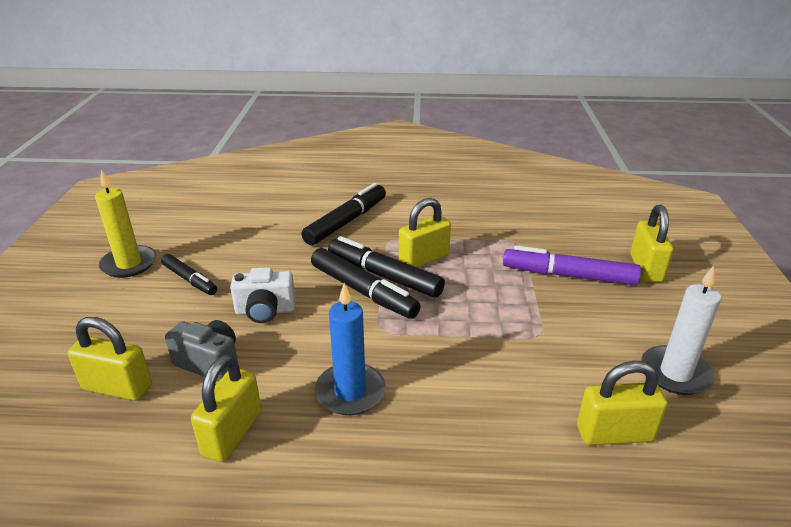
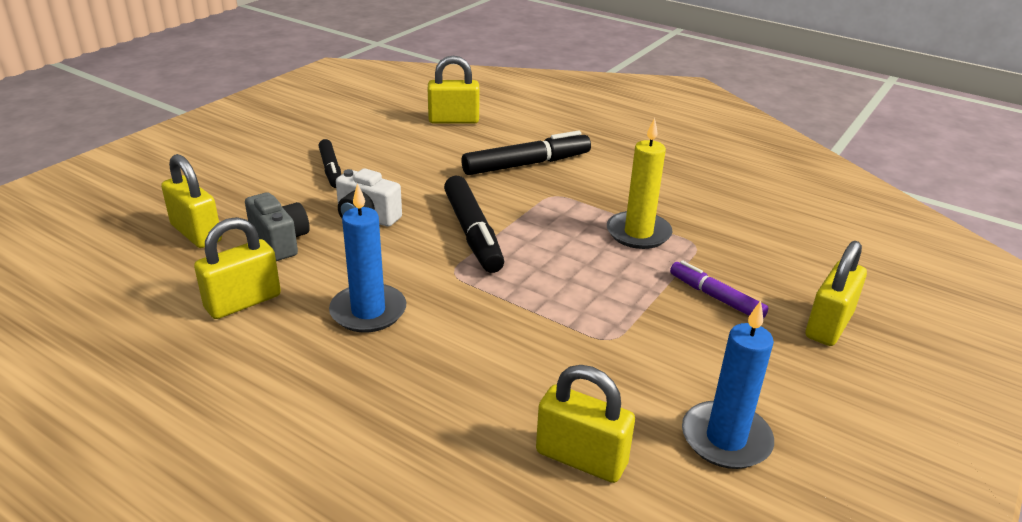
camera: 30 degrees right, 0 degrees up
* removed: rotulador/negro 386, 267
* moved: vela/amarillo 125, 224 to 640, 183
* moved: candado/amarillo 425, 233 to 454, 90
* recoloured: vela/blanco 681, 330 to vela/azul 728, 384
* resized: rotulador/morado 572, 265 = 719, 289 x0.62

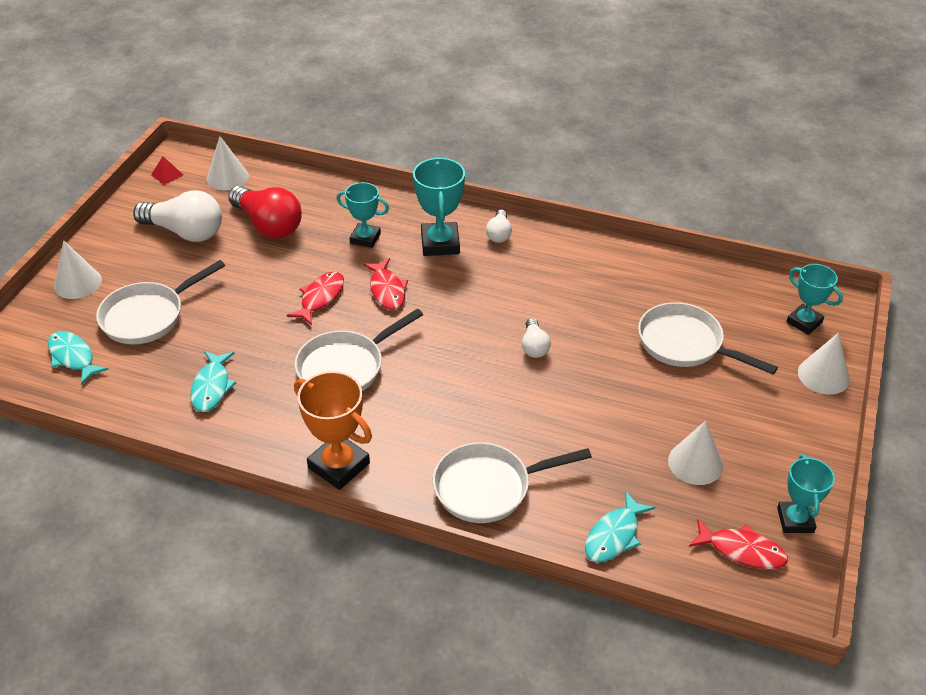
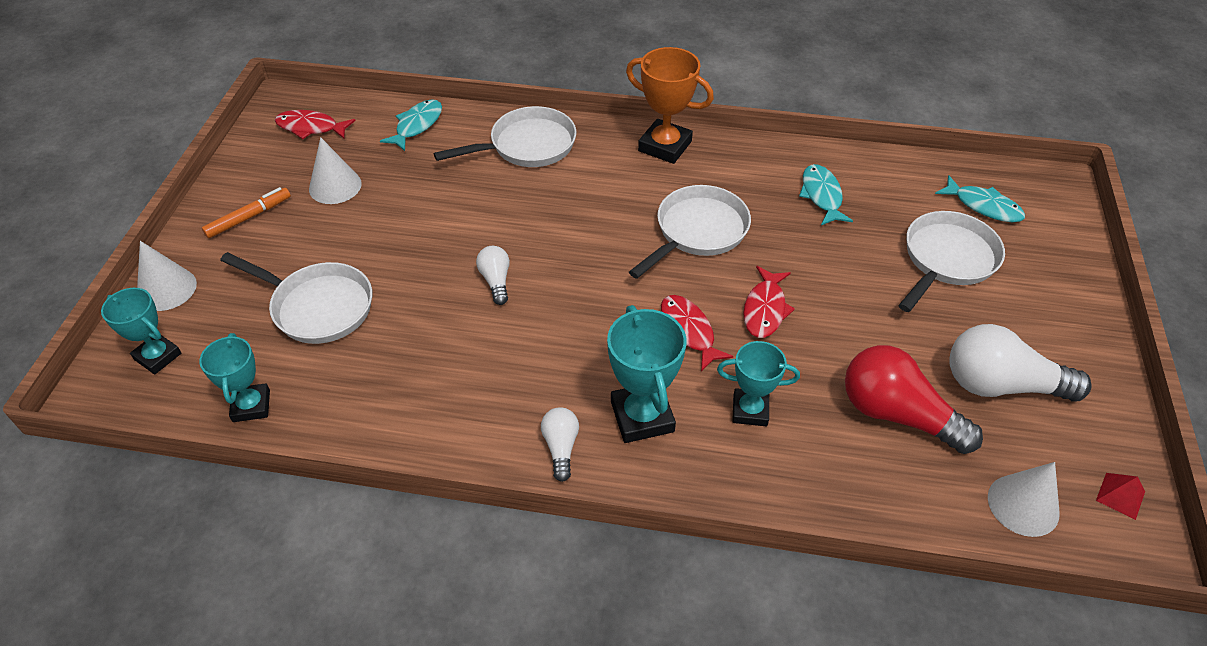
camera: 170 degrees right, 5 degrees up
* removed: cono/blanco 78, 269
* added: rotulador/naranja 246, 212
* moved: trofeo/turquesa 806, 493 to 234, 377

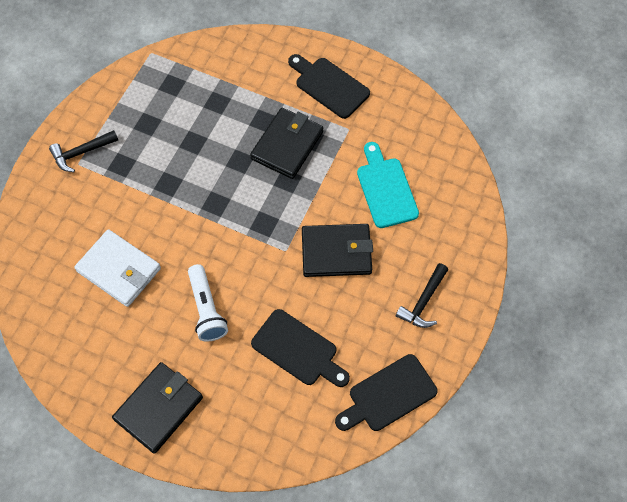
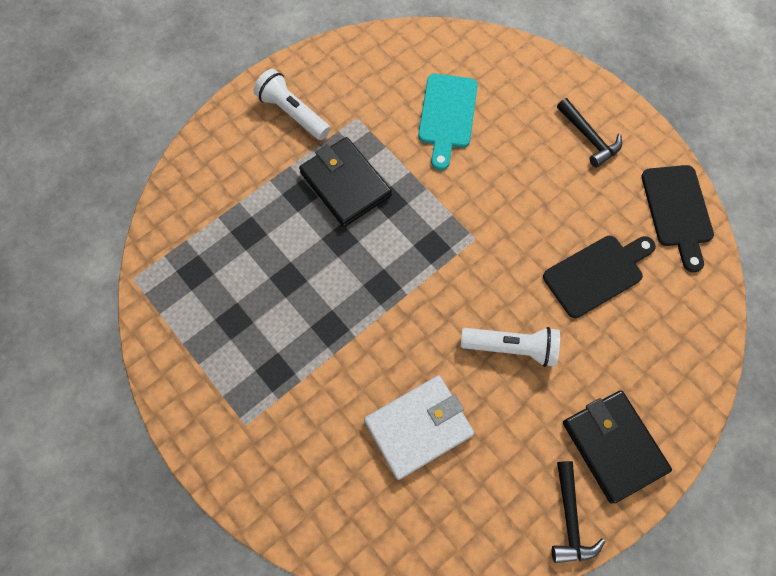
camera: 65 degrees left, 5 degrees up
* removed: cartera/negro 337, 250
* moved: martillo/negro 83, 151 to 579, 512
* replaced: tabla de cortar/negro 329, 86 to lámpara de mano/blanco 292, 104
* turned: tabla de cortar/turquesa 388, 185 = 448, 122 90 degrees counterclockwise

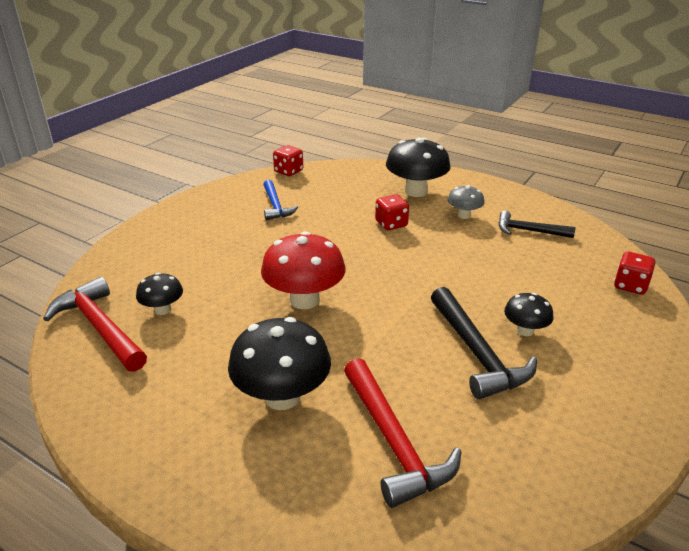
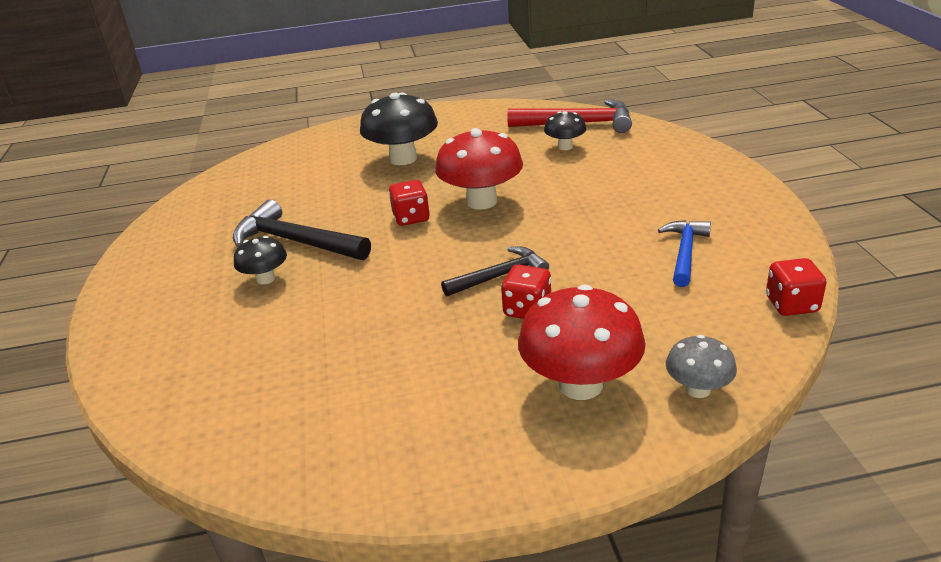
camera: 140 degrees right, 0 degrees up
* removed: martillo/rojo 403, 433
* moved: seta/gris 466, 202 to 701, 366
* moved: martillo/negro 537, 224 to 495, 271
* moved: dado/rojo 634, 273 to 409, 203
* recoloured: seta/negro 418, 167 to seta/rojo 581, 342
* turned: martillo/azul 280, 200 = 684, 253 75 degrees clockwise

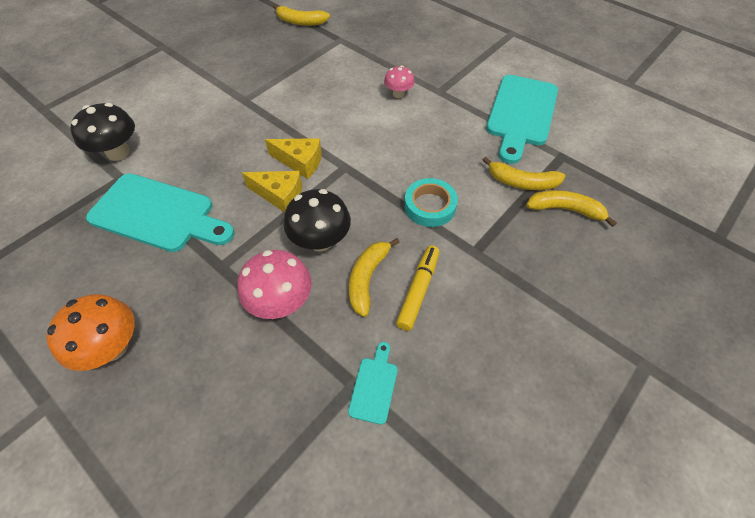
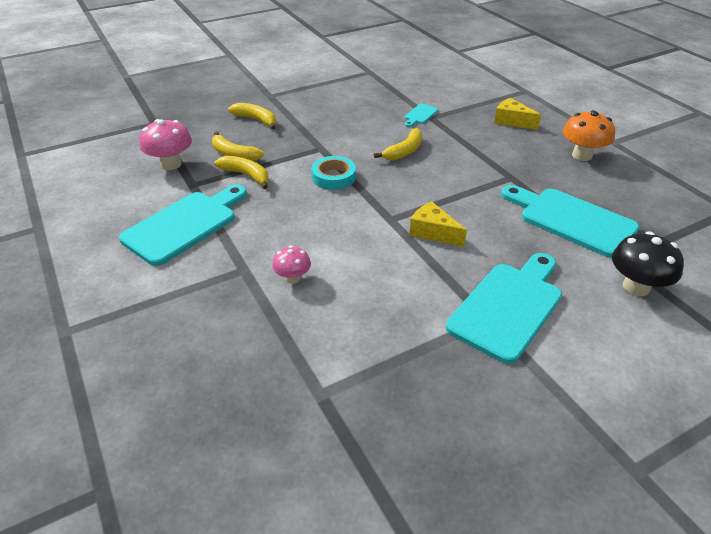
camera: 160 degrees left, 15 degrees down
* removed: seta/negro 317, 220
* removed: rotulador/amarillo 417, 288
* added: tabla de cortar/turquesa 504, 308
* moved: seta/rosa 274, 284 to 166, 144
* moved: queso/amarillo 272, 191 to 517, 114
* moved: plátano/amarillo 301, 15 to 252, 116

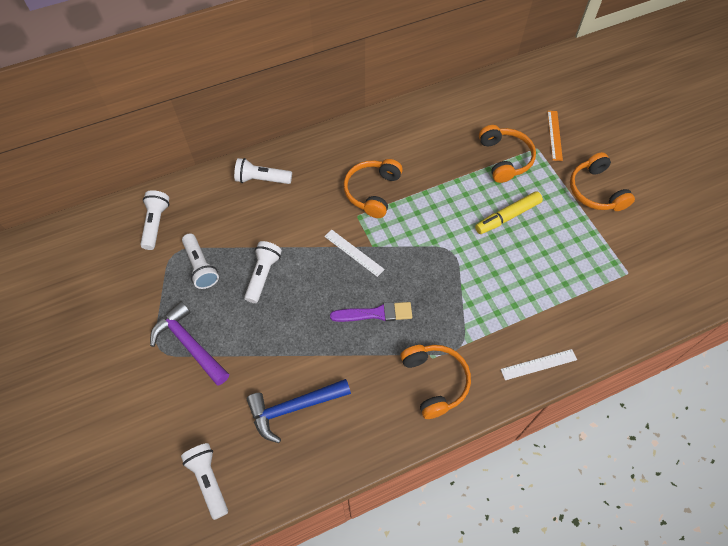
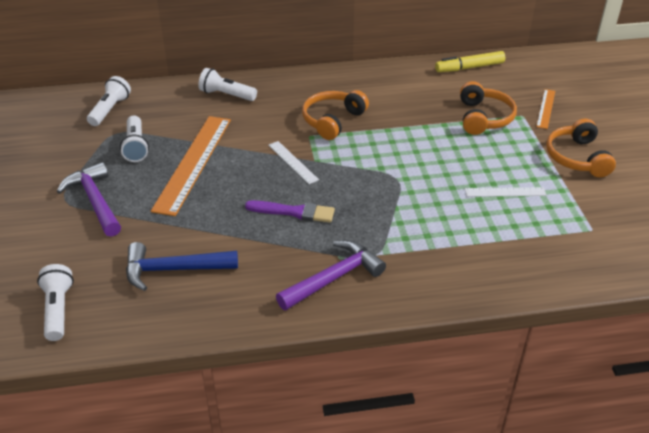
camera: 15 degrees right, 20 degrees down
* moved: rotulador/amarillo 509, 212 to 470, 61
* moved: regla/blanco 539, 364 to 505, 192
* replaced: lámpara de mano/blanco 263, 272 to regla/naranja 191, 166
* replaced: auriculares/naranja 435, 382 to martillo/morado 331, 275

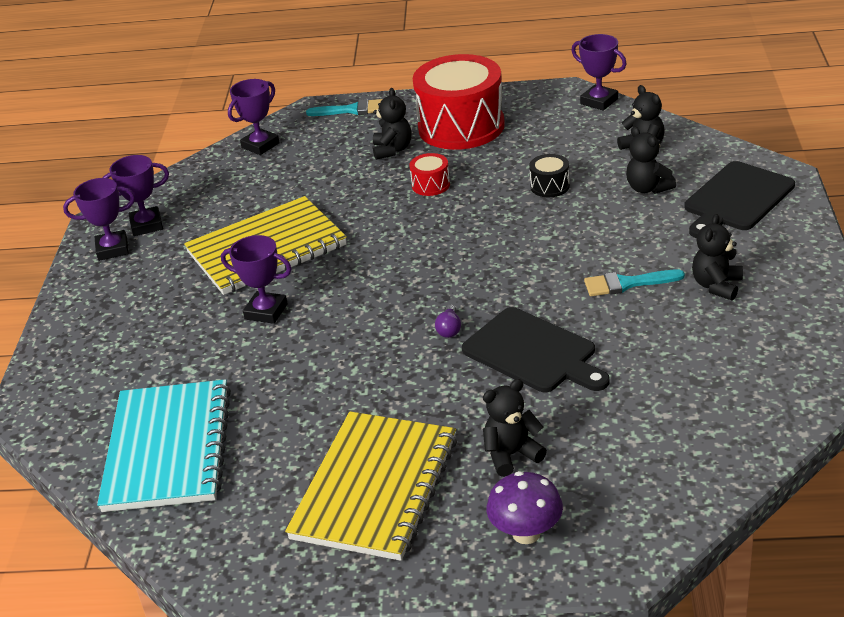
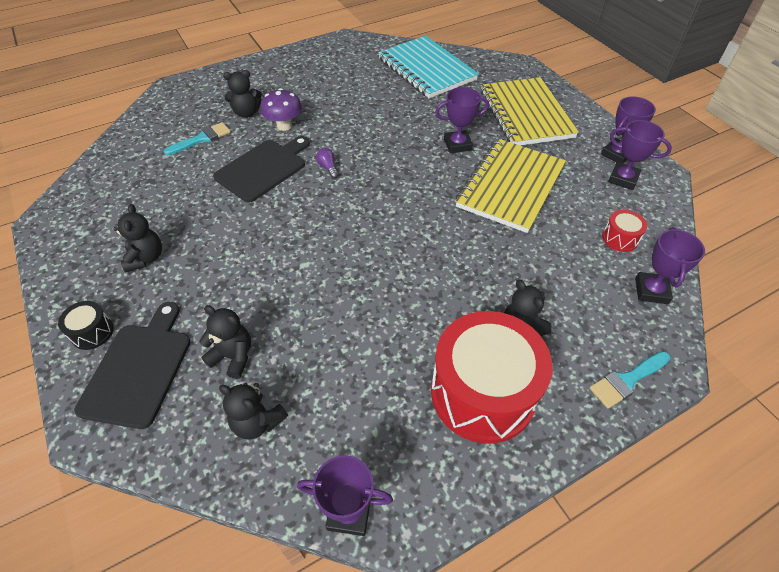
camera: 145 degrees right, 15 degrees up
* moved: cuaderno/amarillo 371, 486 to 530, 111
* moved: tambor/rojo 429, 174 to 624, 231
* moved: seta/morado 525, 507 to 281, 109
* moved: tambor/negro 549, 175 to 86, 325
* moved: pincel/turquesa 634, 282 to 197, 138
* turned: trofeo/morado 135, 195 = 640, 155 75 degrees clockwise
* turned: tabla de cortar/negro 536, 349 = 261, 169 120 degrees clockwise
* turned: osito/negro 515, 428 = 242, 94 45 degrees clockwise

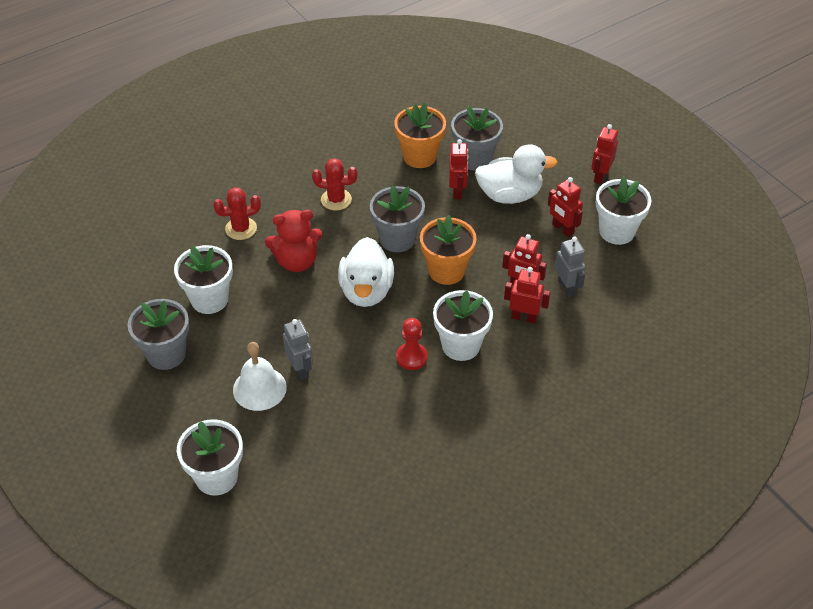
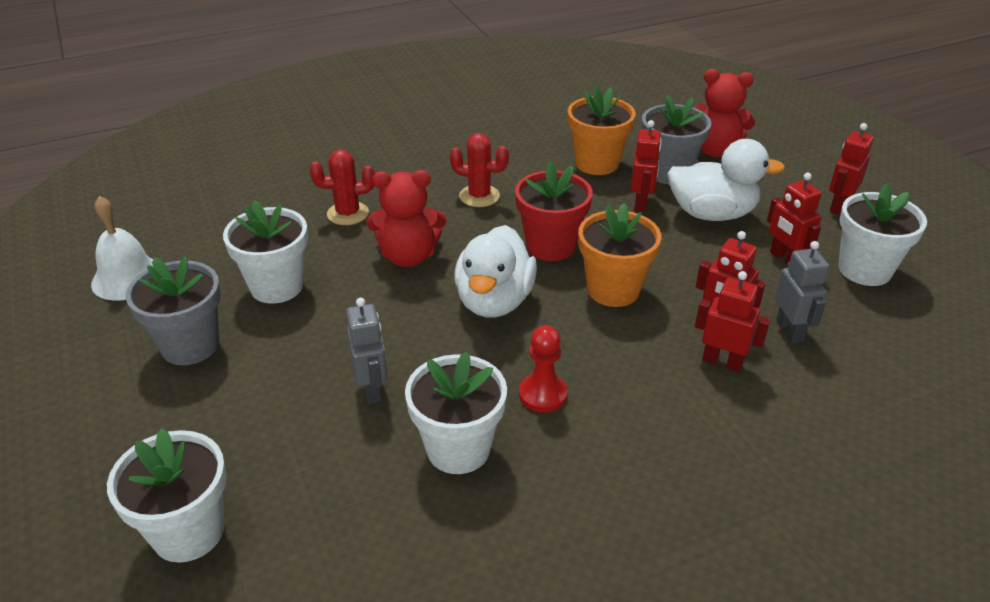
camera: 10 degrees right, 10 degrees down
* added: osito/rojo 724, 113
* moved: campana/blanco 260, 376 to 122, 248
* moved: maceta/blanco 463, 325 to 456, 412
* recoloured: maceta/gris 397, 218 to maceta/rojo 554, 211

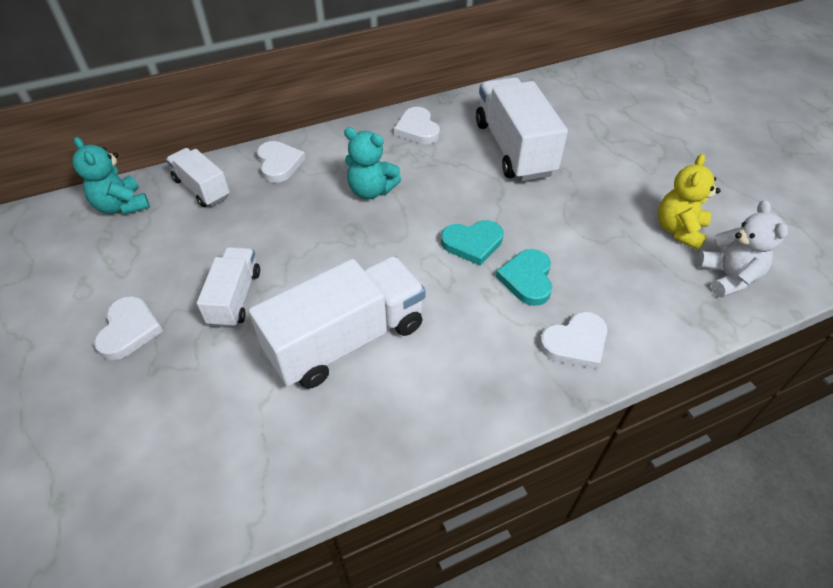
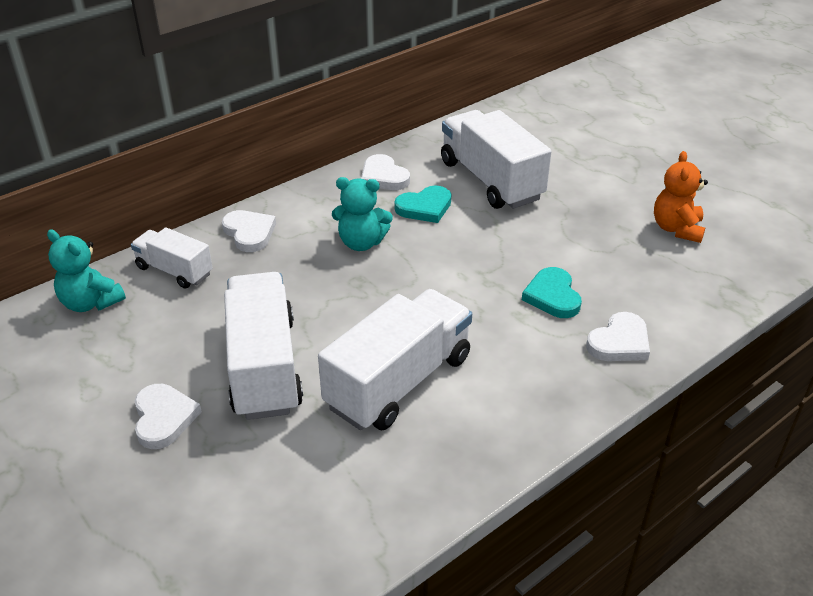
camera: 15 degrees left, 10 degrees down
* removed: osito/blanco 742, 249
* moved: corazón/turquesa 472, 242 to 423, 204
* recoloured: osito/amarillo 689, 202 to osito/naranja 681, 197
* resized: camión/blanco 228, 287 = 263, 346 x1.77

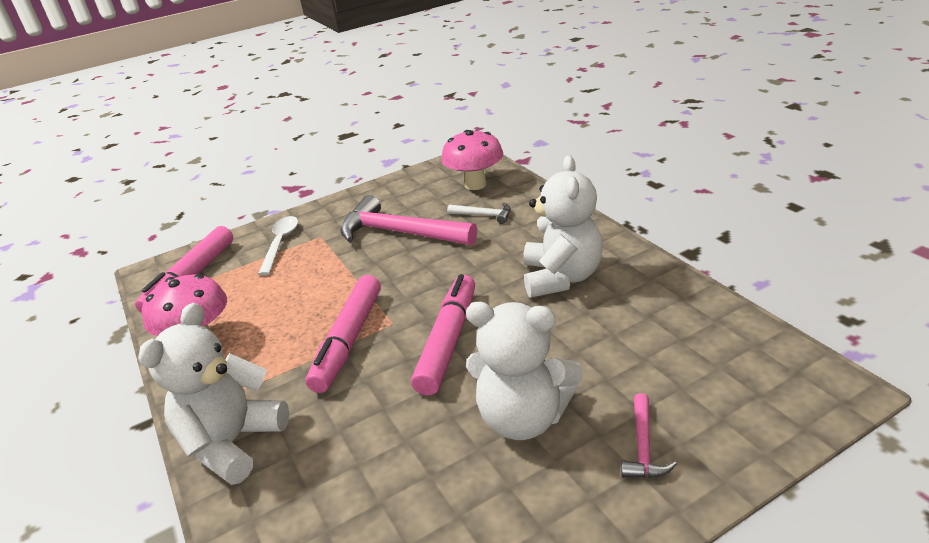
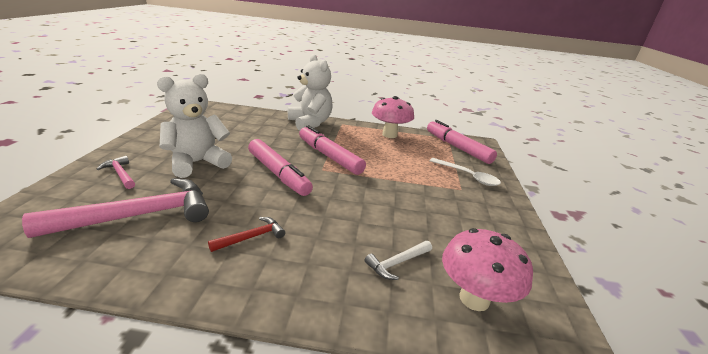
camera: 120 degrees right, 5 degrees down
* moved: martillo/rosa 408, 220 to 115, 208
* replaced: osito/blanco 563, 226 to martillo/rojo 246, 234

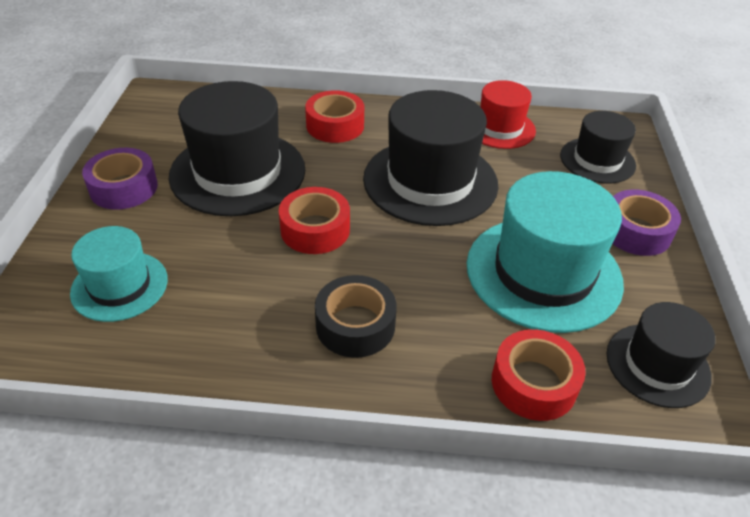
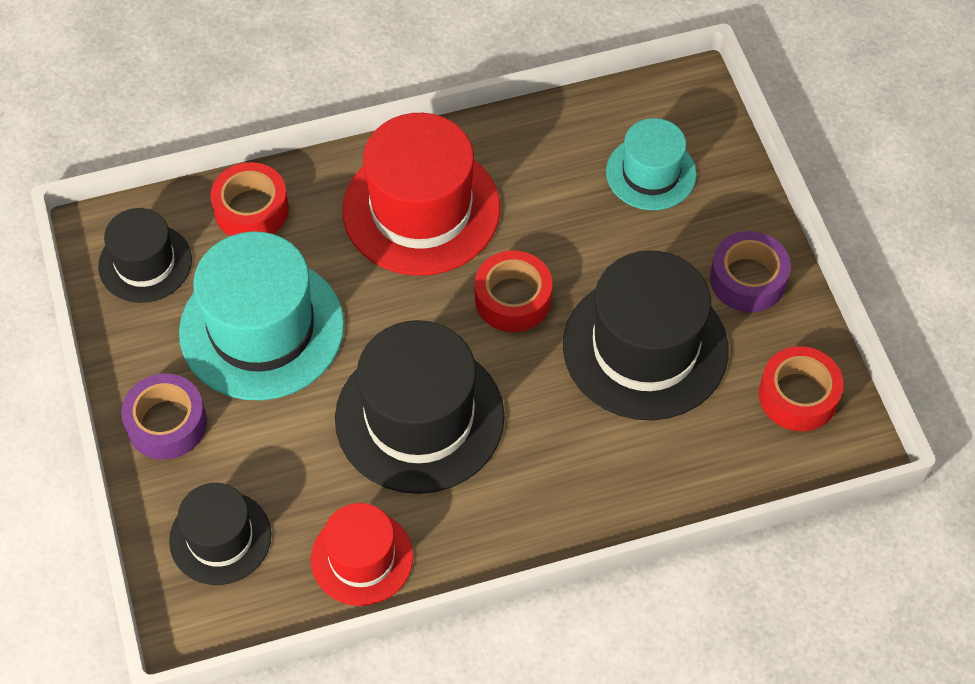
camera: 160 degrees right, 15 degrees up
* moved: cinta adhesiva/rojo 334, 116 to 801, 388
* replaced: cinta adhesiva/negro 356, 316 to sombrero/rojo 421, 194

